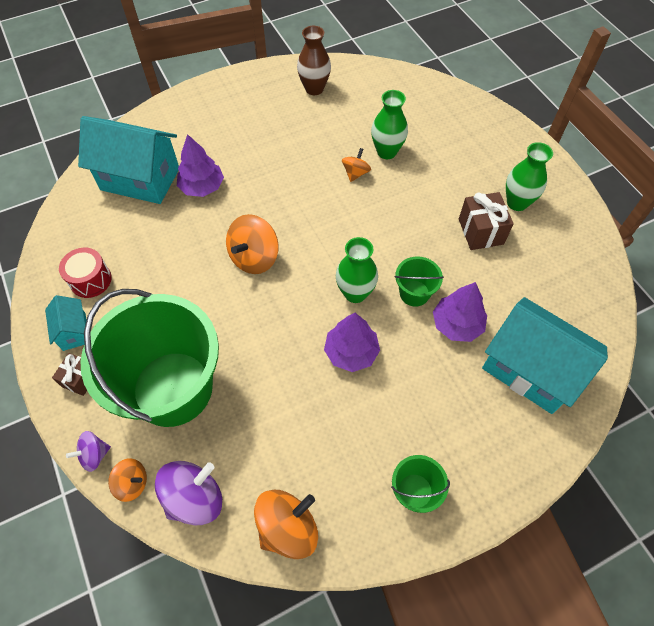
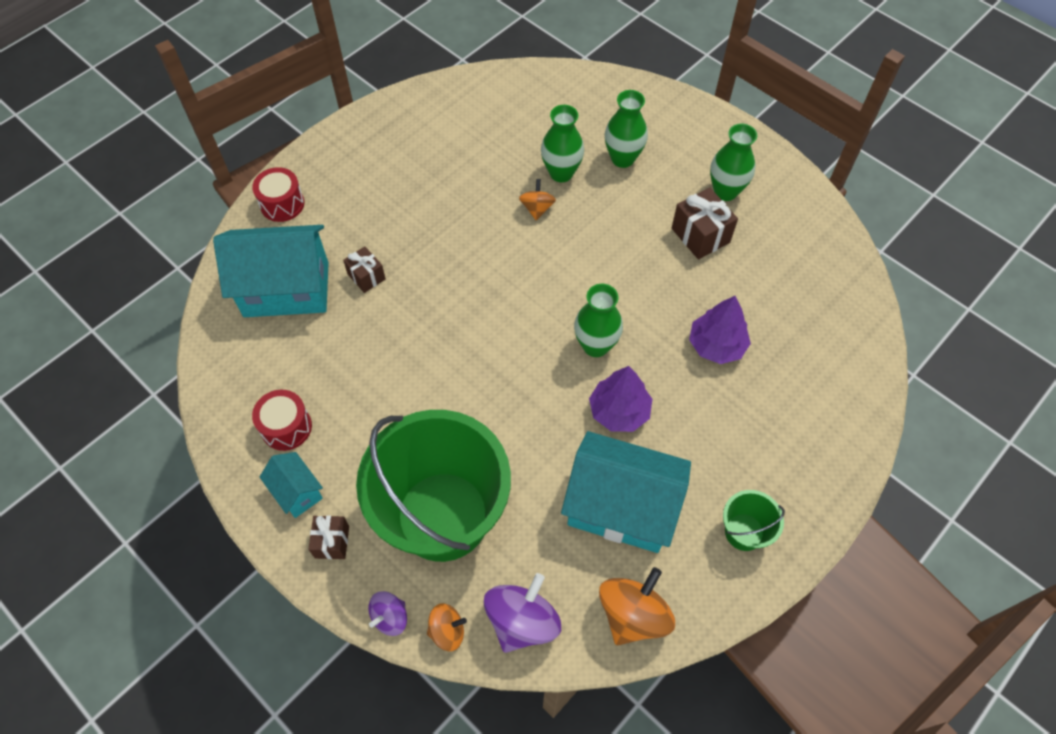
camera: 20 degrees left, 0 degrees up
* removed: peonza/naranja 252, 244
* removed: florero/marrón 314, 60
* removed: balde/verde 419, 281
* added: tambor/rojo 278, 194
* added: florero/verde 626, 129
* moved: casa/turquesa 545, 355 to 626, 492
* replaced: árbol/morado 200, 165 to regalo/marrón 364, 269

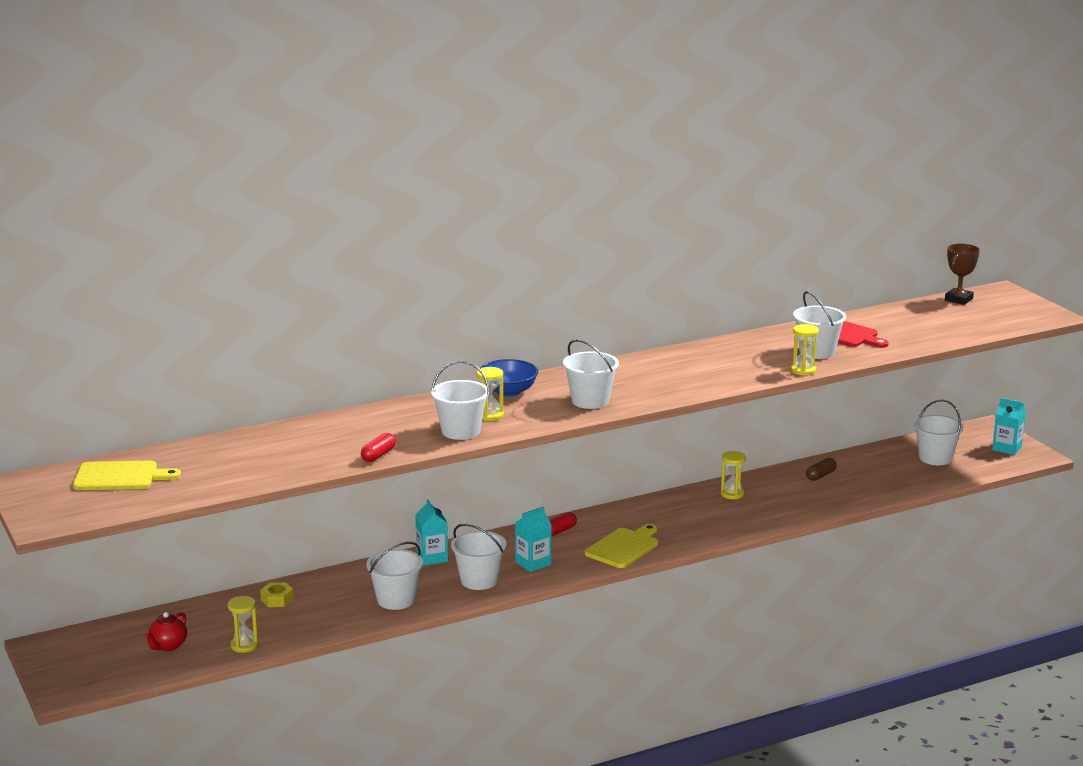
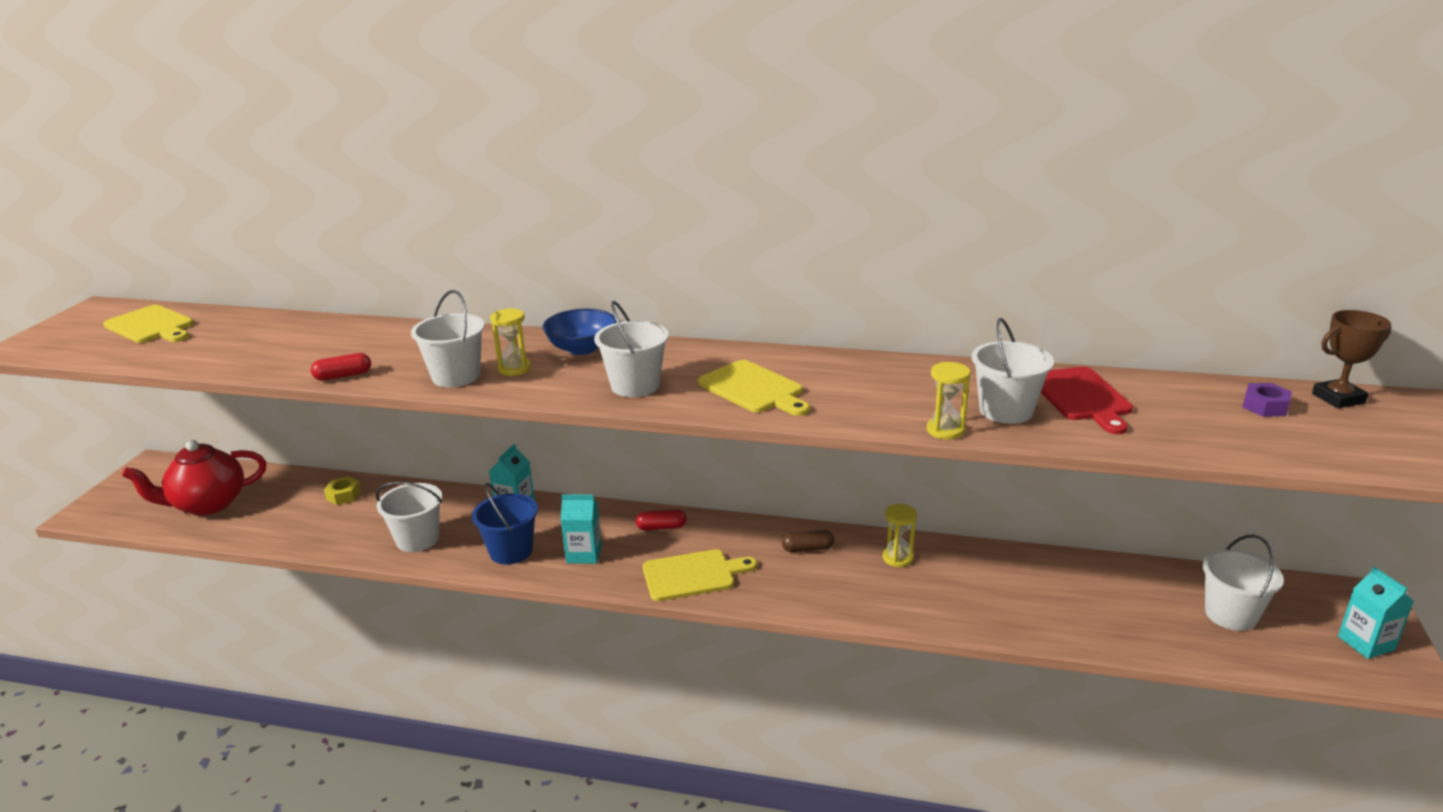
camera: 40 degrees right, 5 degrees up
* removed: reloj de arena/amarillo 242, 624
* added: tabla de cortar/amarillo 754, 388
* added: tuerca/morado 1267, 400
* moved: cápsula/marrón 821, 469 to 808, 541
* recoloured: balde/blanco 479, 557 to balde/azul 505, 524
* resized: tetera/rojo 166, 631 = 194, 477 x1.91

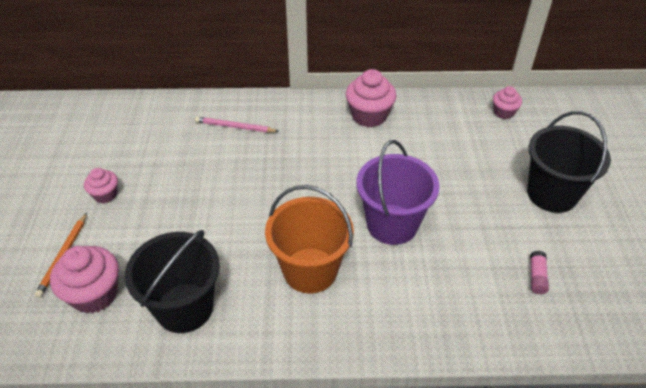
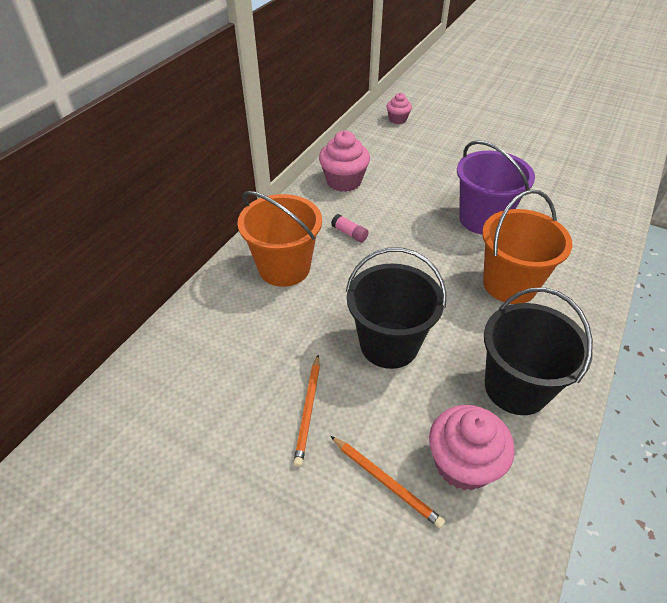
camera: 60 degrees left, 0 degrees up
* moved: balde/negro 569, 162 to 396, 308
* moved: barra de pegamento/rosa 539, 272 to 350, 228
* replaced: magdalena/rosa 101, 185 to lápiz/naranja 306, 411
* replaced: lápiz/rosa 237, 124 to balde/naranja 280, 239

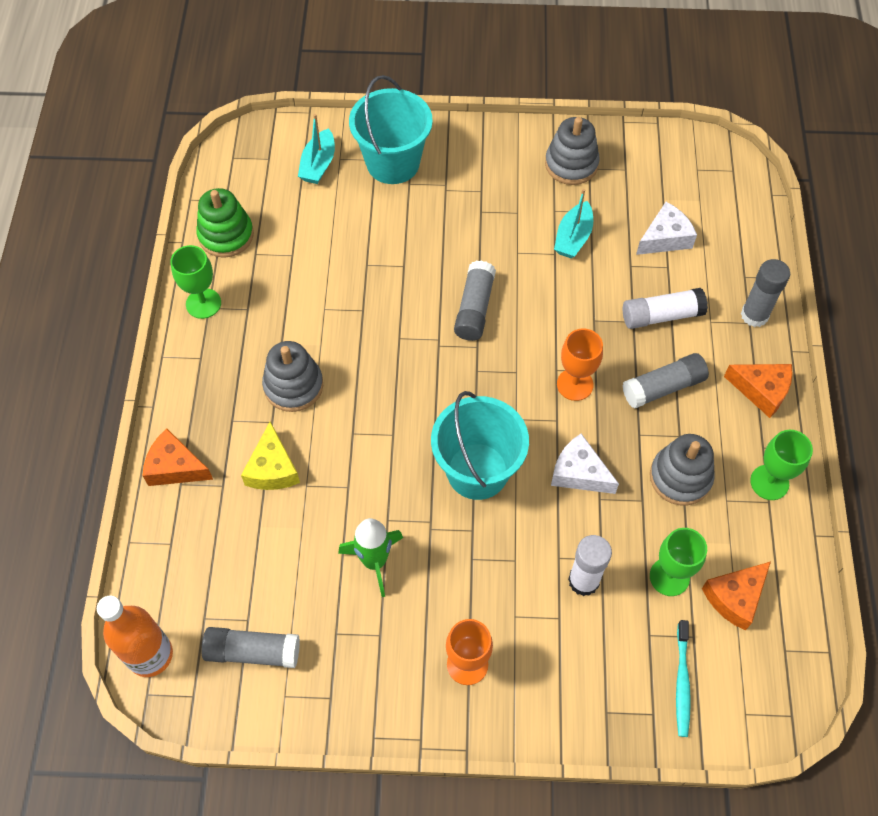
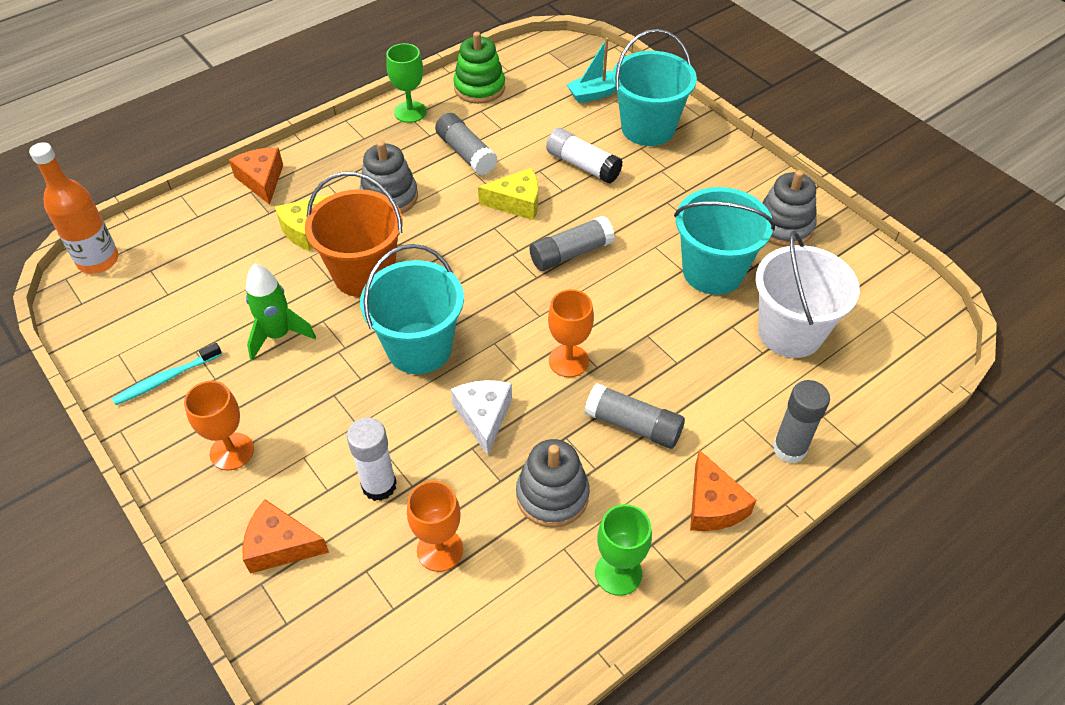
camera: 50 degrees right, 10 degrees down
* added: balde/naranja 354, 234
* added: queso/amarillo 508, 194
* moved: barra de pegamento/gris 250, 647 to 466, 144
* moved: barra de pegamento/blanco 665, 308 to 584, 155
* moved: cepillo de dientes/turquesa 683, 678 to 167, 374
* moved: queso/naranja 736, 596 to 285, 536
* replaced: barco/turquesa 573, 223 to balde/turquesa 724, 241
* replaced: queso/blanco 666, 228 to balde/blanco 807, 294
* recoloured: copa/verde 678, 562 to copa/naranja 435, 526

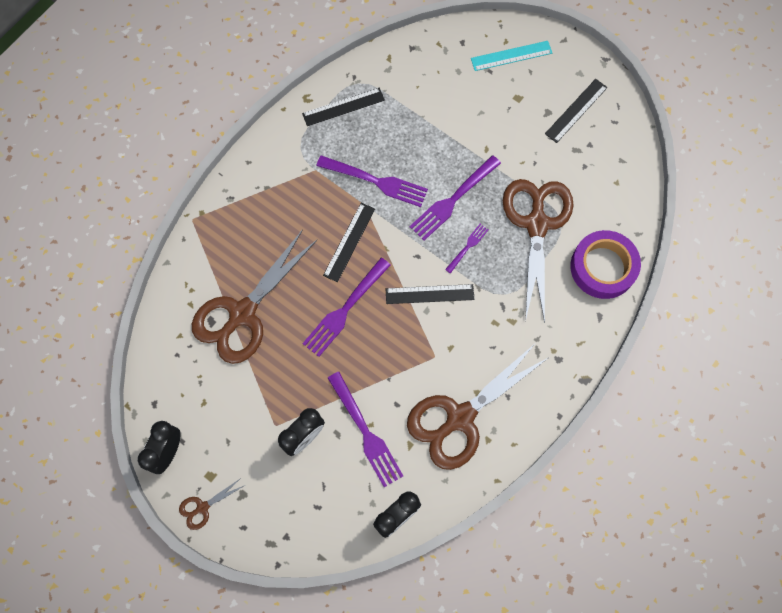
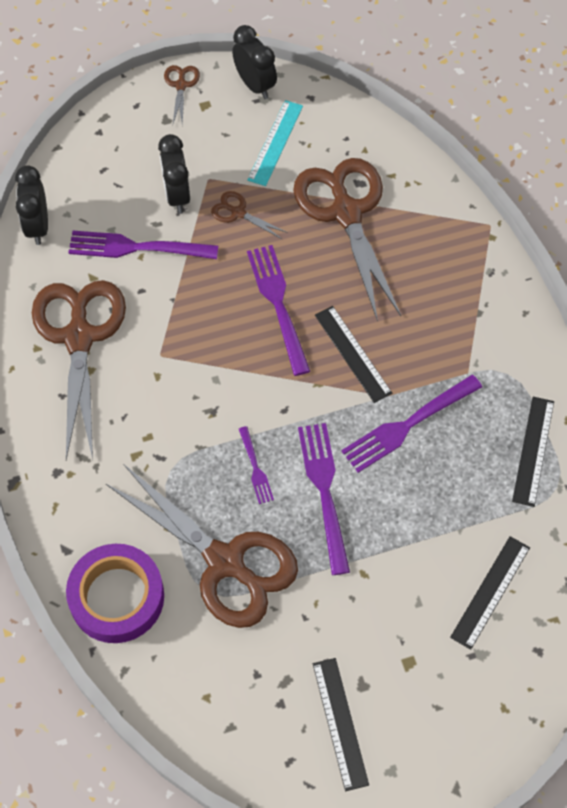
camera: 125 degrees right, 10 degrees down
* added: tijeras/marrón 249, 215
* moved: regla/negro 430, 294 to 490, 593
* moved: regla/turquesa 511, 56 to 275, 143

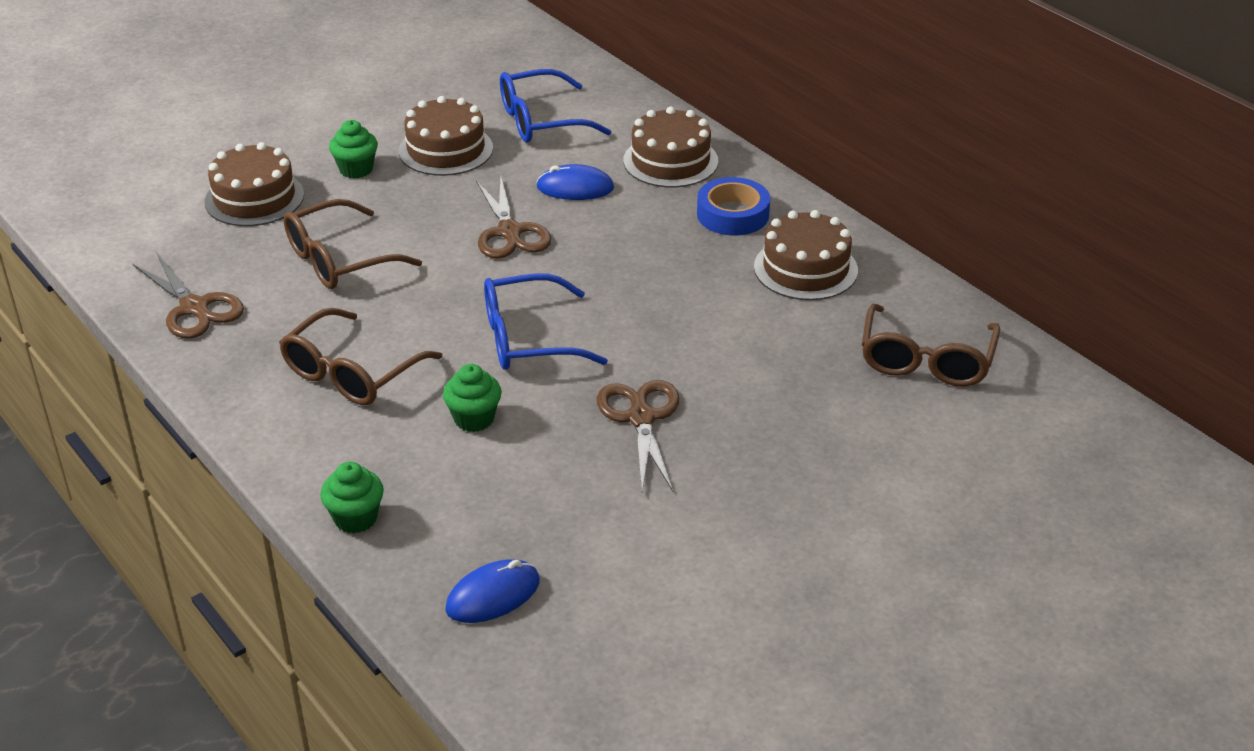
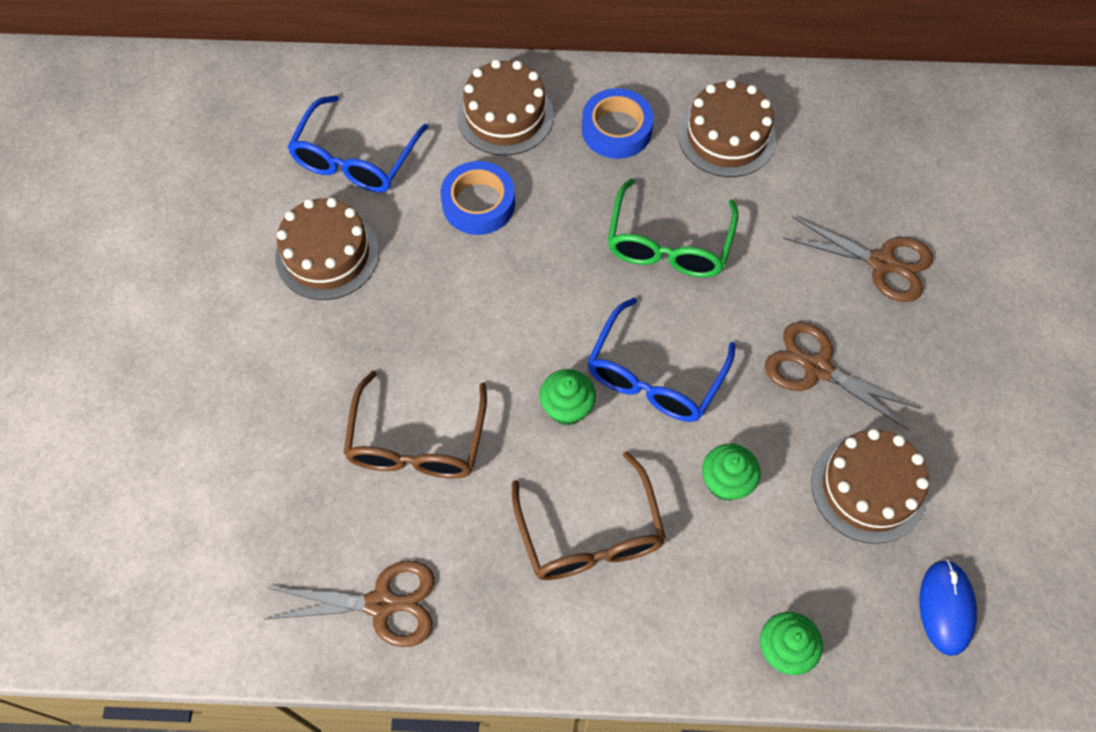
camera: 50 degrees left, 25 degrees up
* removed: gafas/marrón 931, 345
* added: gafas/verde 673, 228
* moved: tarta/marrón 254, 184 to 870, 486
* moved: magdalena/verde 353, 149 to 567, 397
* moved: tijeras/marrón 513, 217 to 858, 259
* replaced: ratón/azul 575, 182 to cinta adhesiva/azul 478, 198

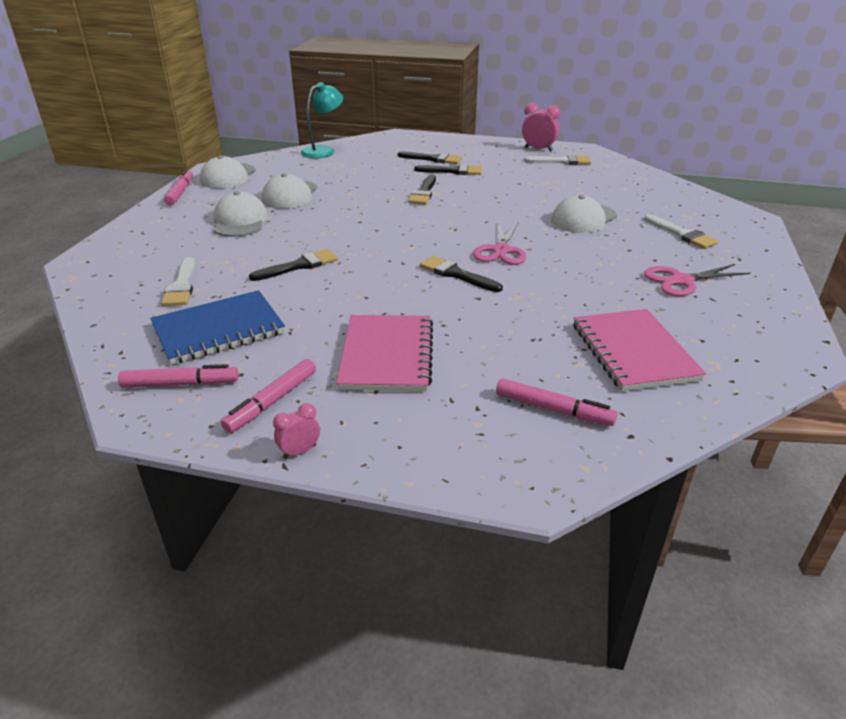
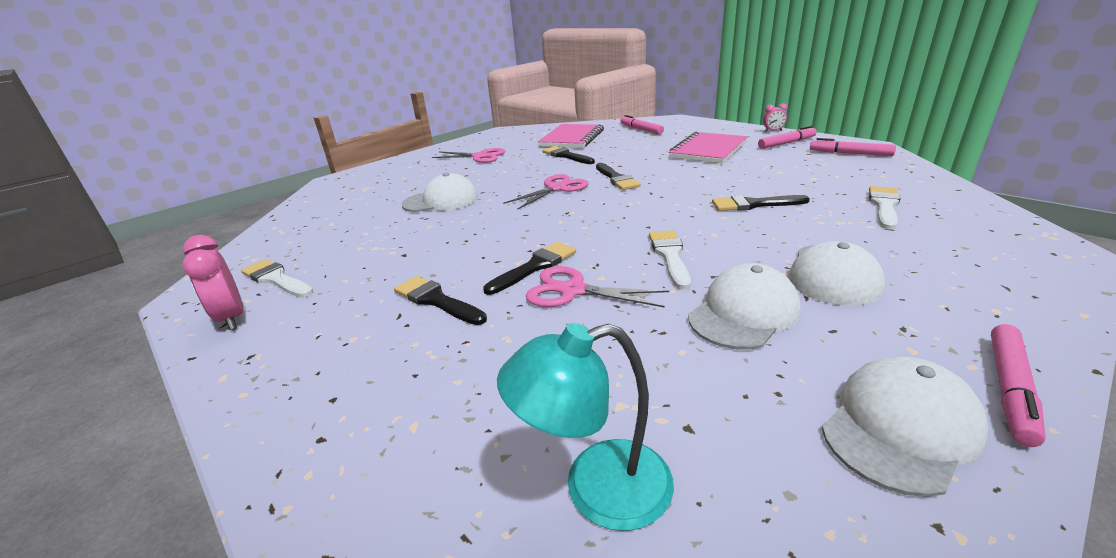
camera: 145 degrees left, 5 degrees down
* removed: cuaderno/azul 217, 327
* added: tijeras/rosa 597, 287
* moved: pincel/negro 430, 157 to 568, 155
* moved: pincel/blanco 681, 231 to 670, 260

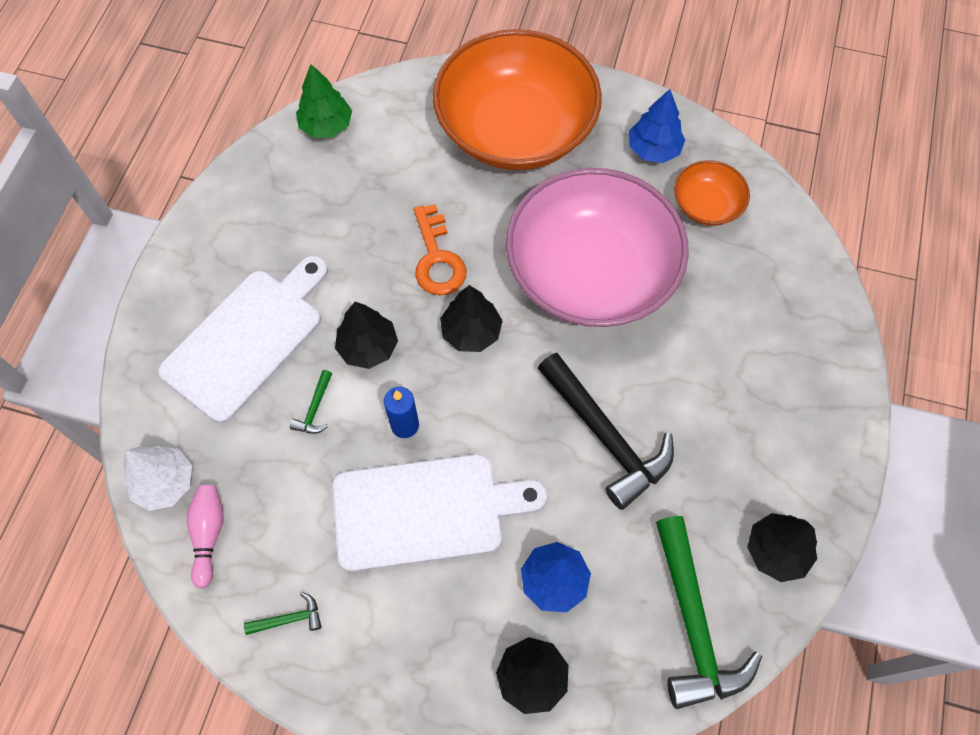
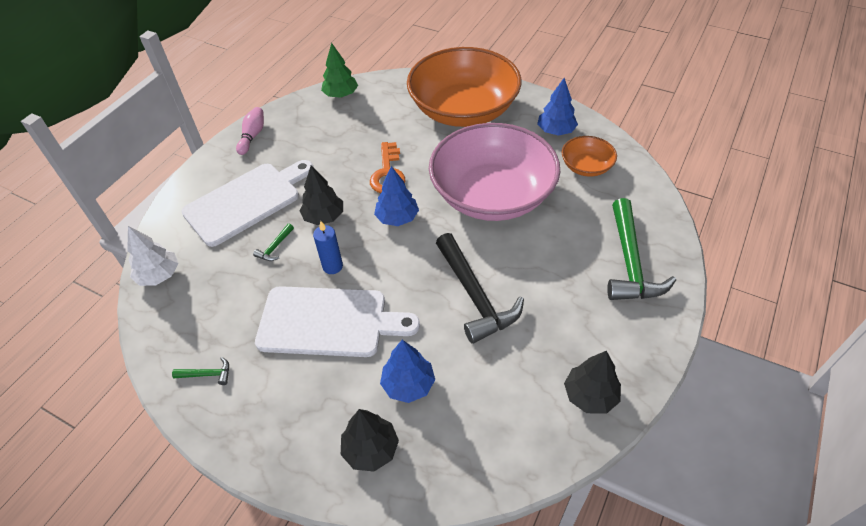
camera: 15 degrees right, 15 degrees down
* moved: bolo/rosa 205, 537 to 250, 131
* moved: martillo/verde 709, 612 to 641, 249
* recoloured: árbol/negro 471, 318 to árbol/azul 396, 196

